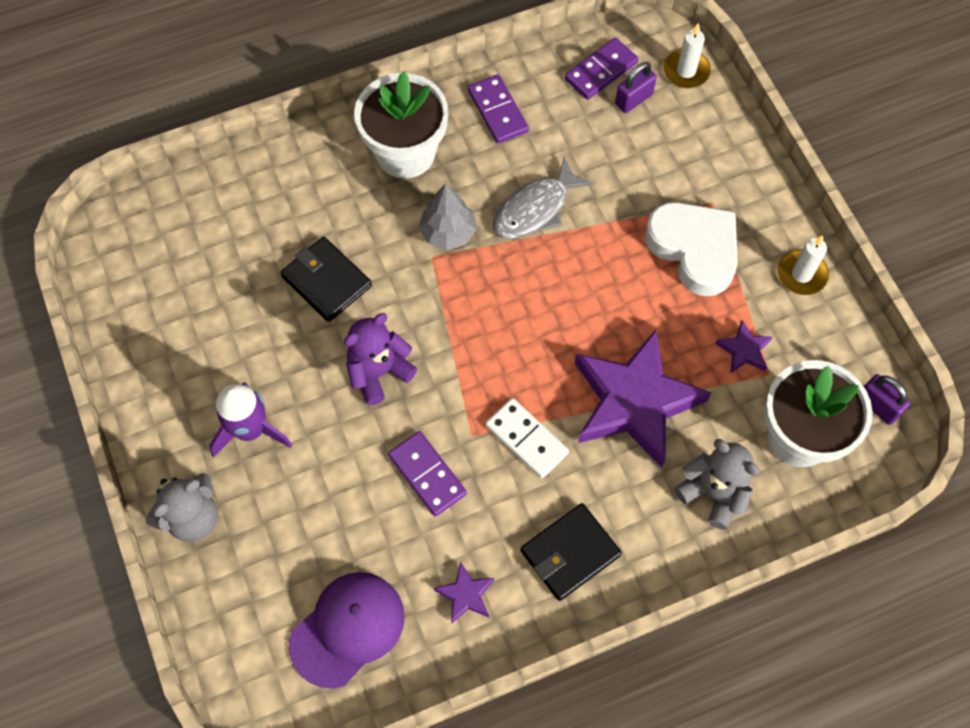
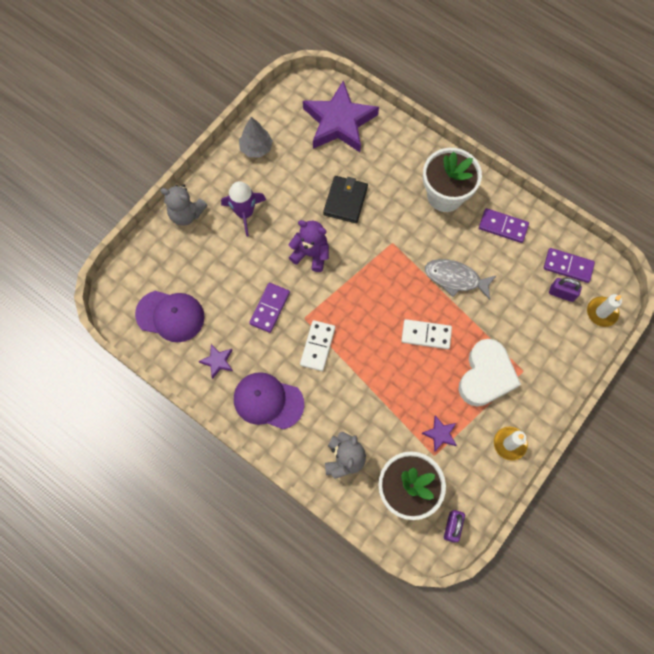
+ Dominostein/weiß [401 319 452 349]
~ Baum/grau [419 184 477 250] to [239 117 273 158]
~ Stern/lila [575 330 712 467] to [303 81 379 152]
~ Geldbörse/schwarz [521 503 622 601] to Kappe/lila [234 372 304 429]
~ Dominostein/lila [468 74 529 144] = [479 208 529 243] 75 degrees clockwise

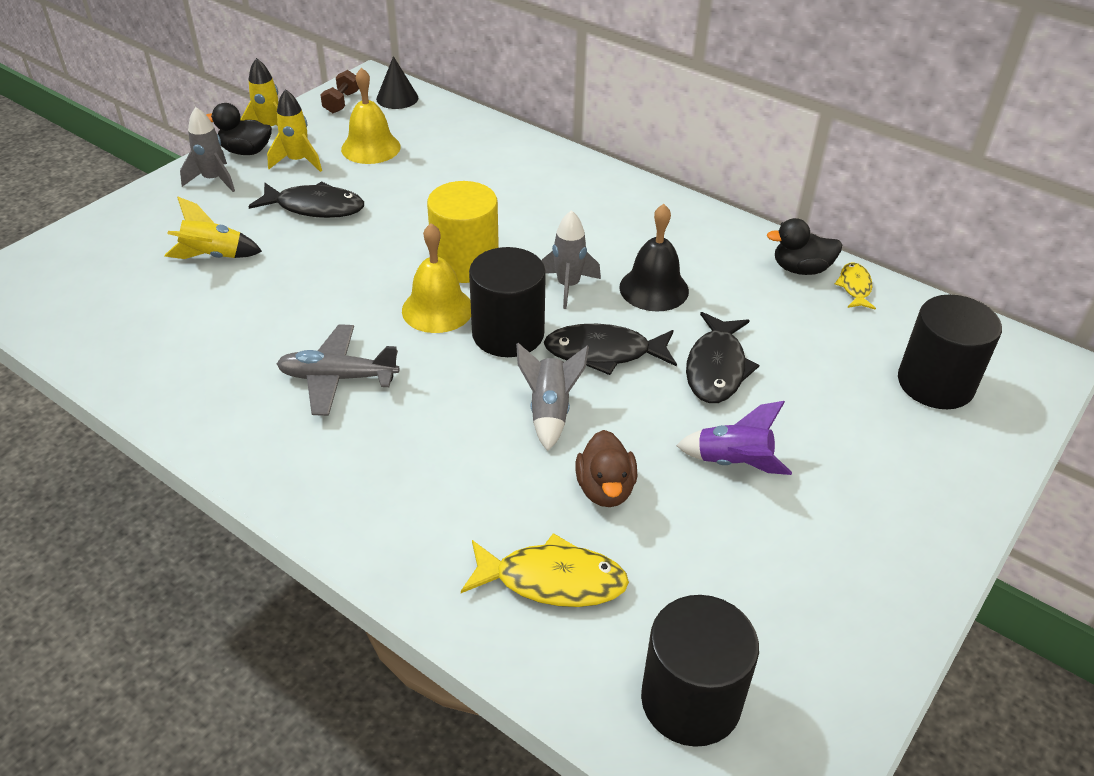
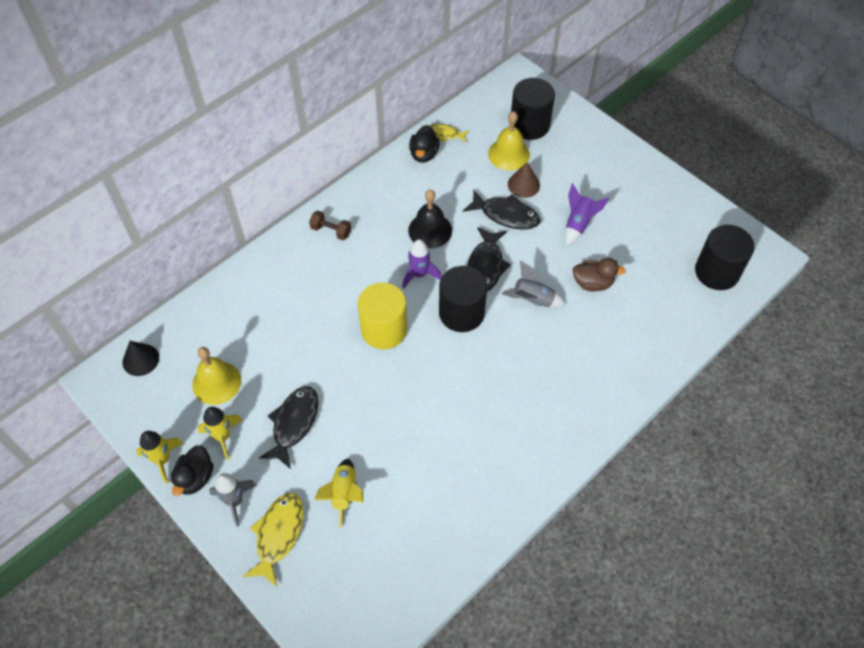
- Flugzeug/grau [277 324 399 416]
+ Kegel/braun [508 162 540 198]
~ Hantel/braun [320 70 359 113] to [309 211 351 240]
~ Glocke/gelb [402 223 471 333] to [488 111 530 171]
~ Fisch/gelb [461 533 629 607] to [243 493 304 587]
~ Rakete/grau [542 210 601 309] to Rakete/lila [402 239 442 289]

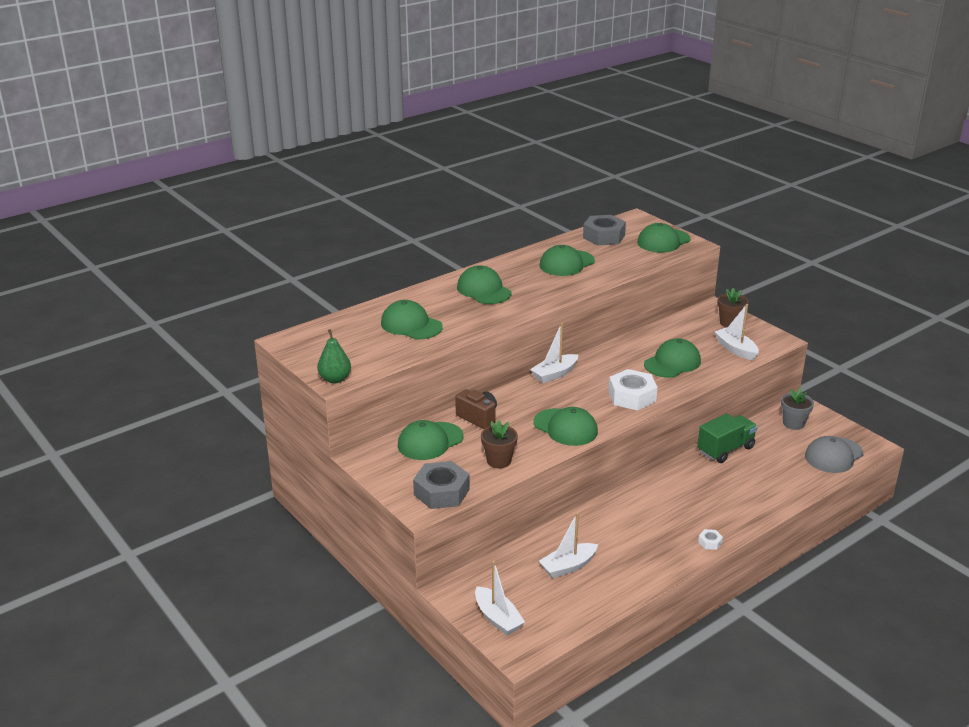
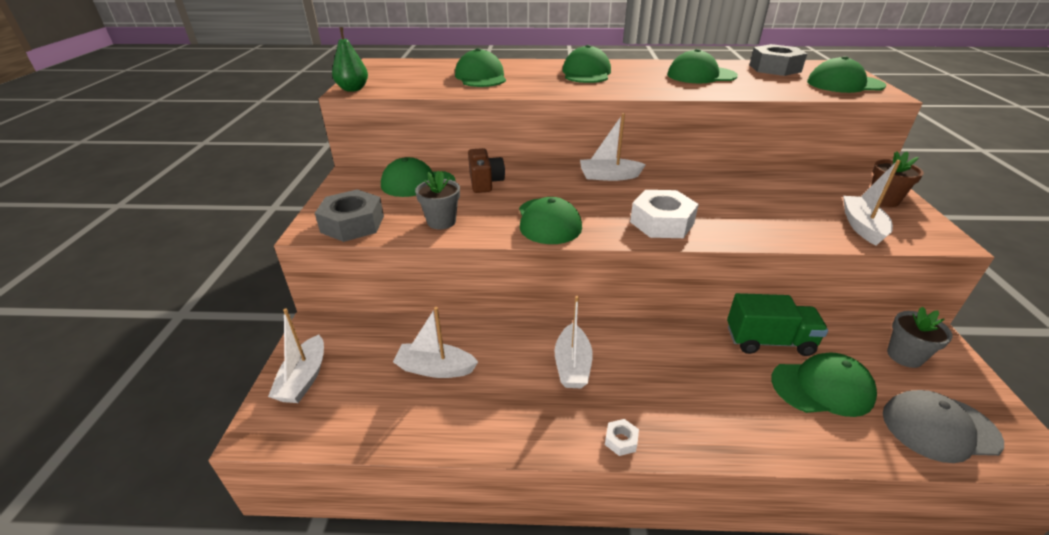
+ Boot/weiß [555 296 593 388]
~ Kappe/grün [644 338 701 378] to [771 352 877 417]
~ Blumentopf/braun [481 420 518 468] to Blumentopf/grau [415 171 460 230]

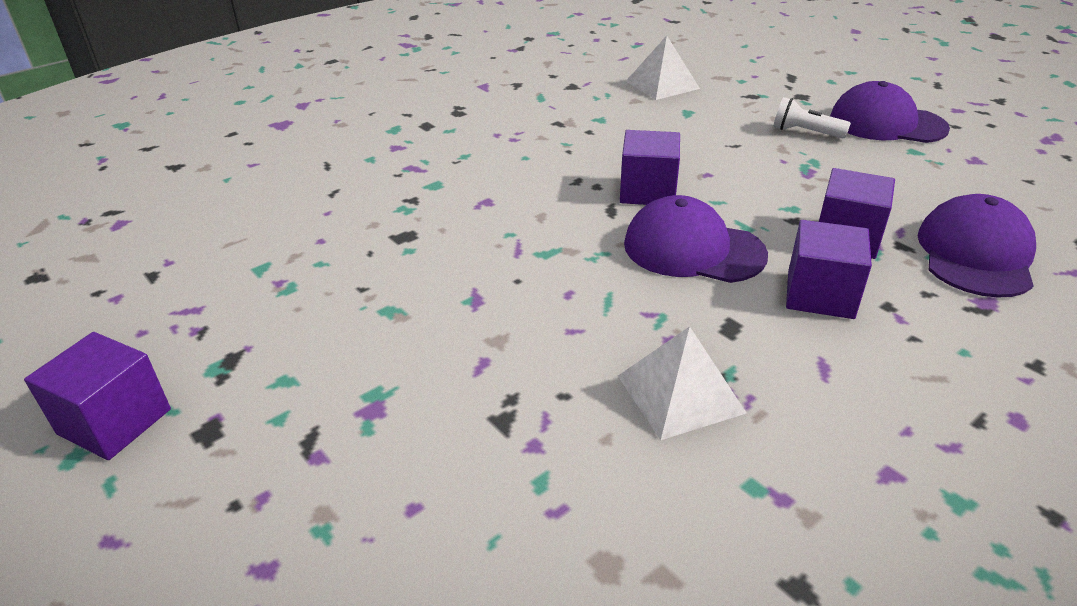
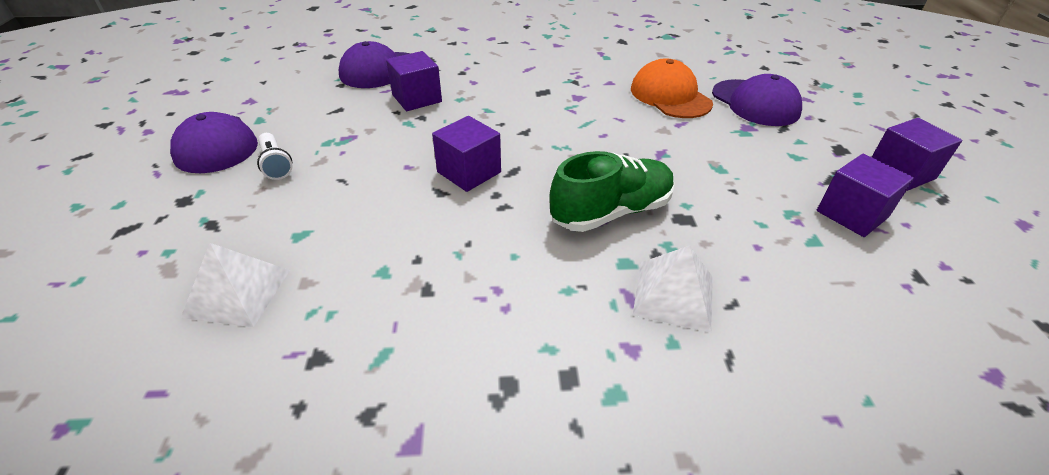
+ Schuh/grün [549 151 675 232]
+ Kappe/orange [631 59 713 118]
~ Pyramide/weiß [618 326 746 440] to [633 245 713 332]
~ Kappe/lila [624 195 768 283] to [712 74 802 126]
~ Kubus/lila [786 220 872 319] to [817 154 914 237]

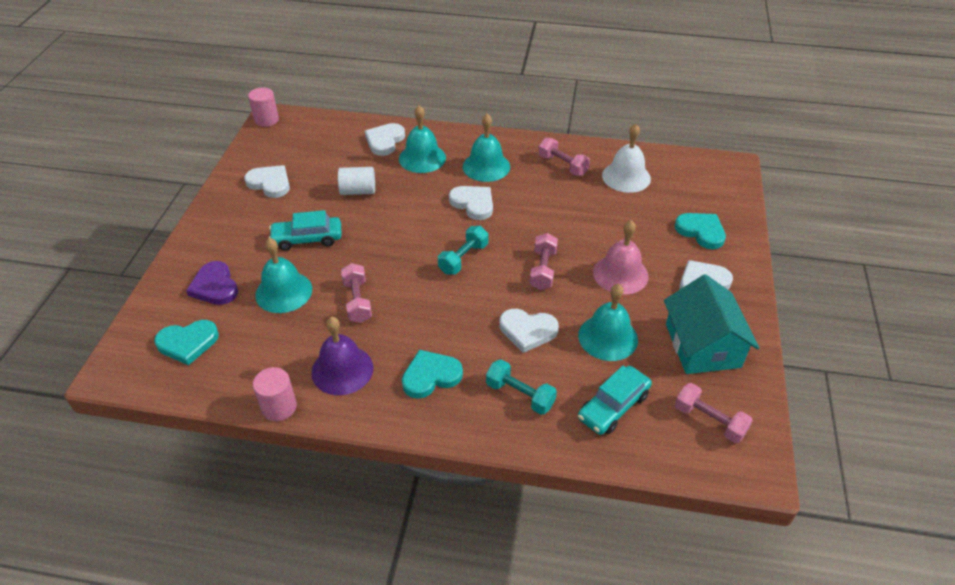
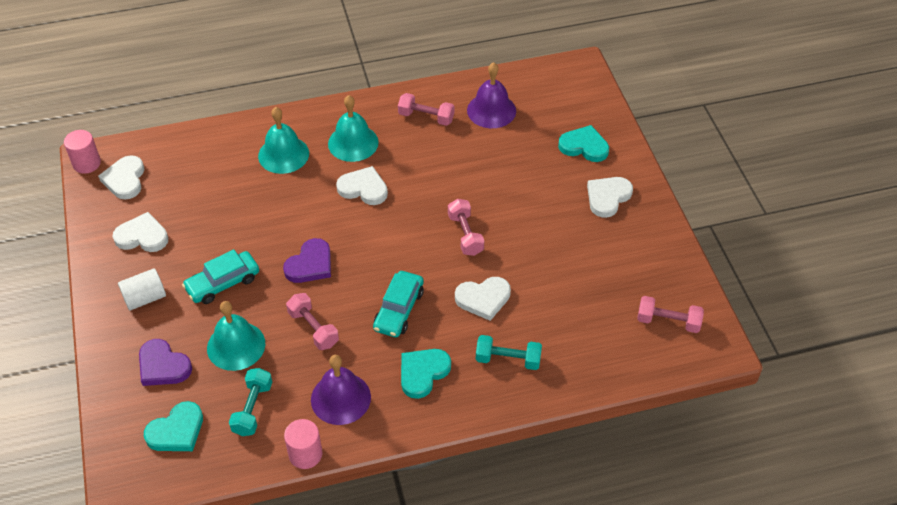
- Glocke/türkis [578 284 638 361]
- Glocke/rosa [593 220 649 295]
- Haus/türkis [664 274 760 374]
+ Herz/lila [283 238 331 283]
~ Vollzylinder/weiß [338 167 375 195] to [118 268 166 311]
~ Herz/weiß [365 123 405 156] to [98 155 144 200]
~ Hantel/türkis [438 226 488 275] to [229 368 272 436]
~ Auto/türkis [578 366 652 435] to [373 271 424 337]
~ Glocke/weiß [602 124 651 193] to Glocke/lila [467 62 516 128]

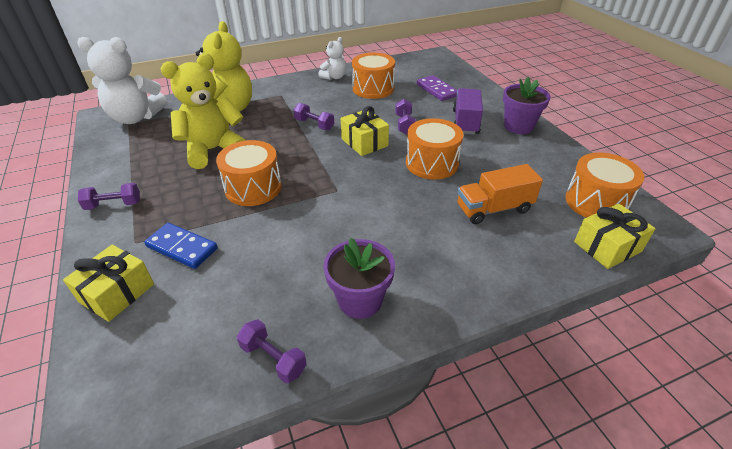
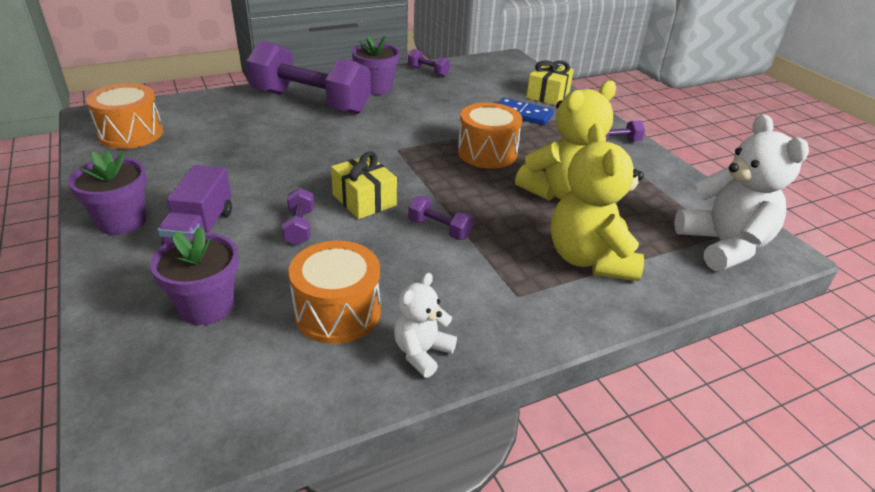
- Trommel/orange [406 118 464 180]
- Lastwagen/orange [457 164 543 224]
- Geschenk/gelb [574 204 656 269]
+ Hantel/lila [246 40 371 114]
~ Dominostein/lila [417 75 457 101] to Blumentopf/lila [150 226 239 325]
~ Teddybär/weiß [77 37 168 124] = [674 114 809 271] 75 degrees clockwise

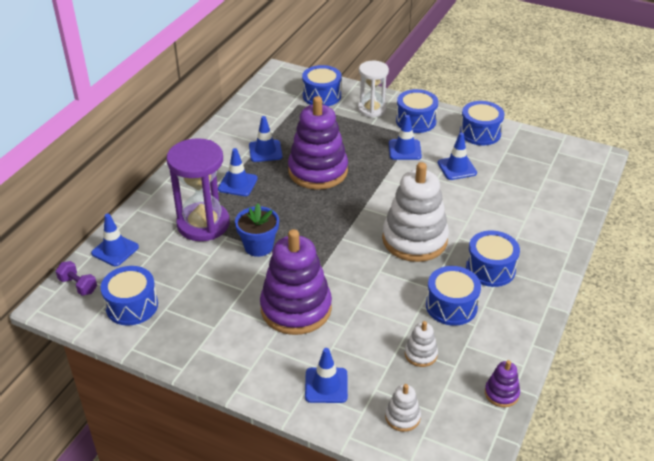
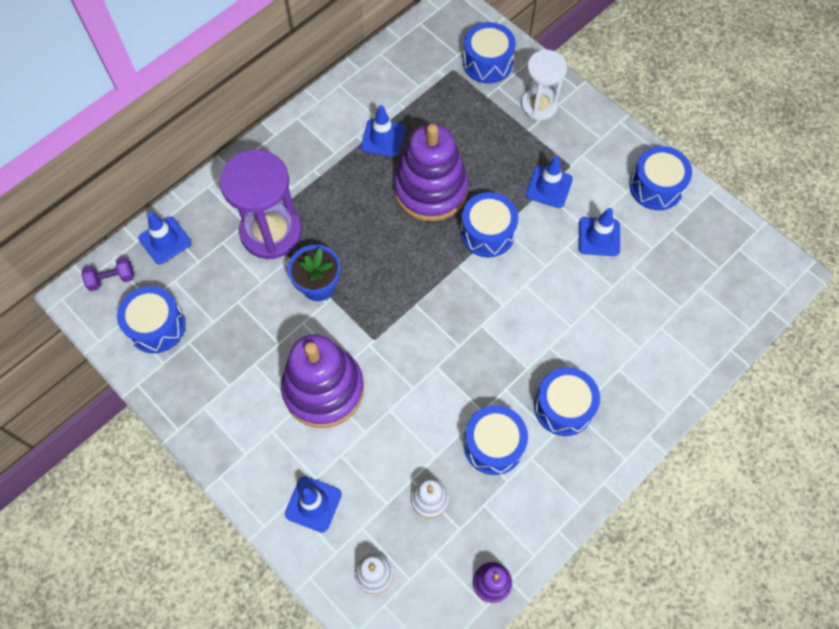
- Leitkegel/blau [218 148 258 196]
- Stapelspielzeug/weiß [382 162 449 262]
~ Trommel/blau [396 89 438 133] to [460 192 518 258]
~ Hantel/lila [56 261 97 296] = [82 257 134 291] 75 degrees counterclockwise

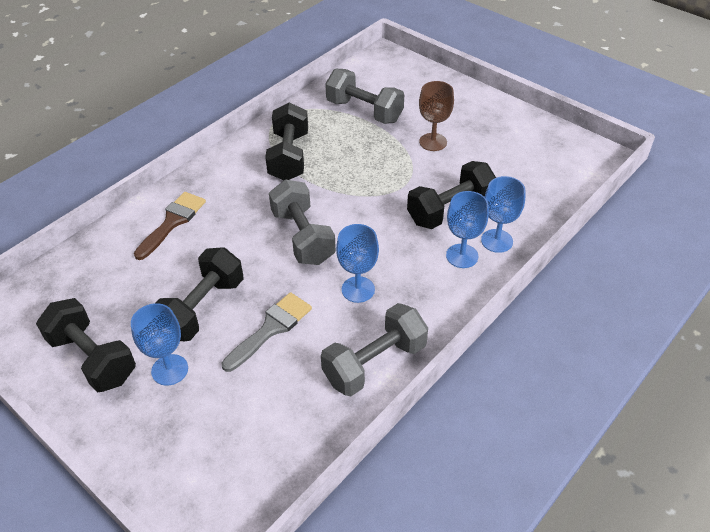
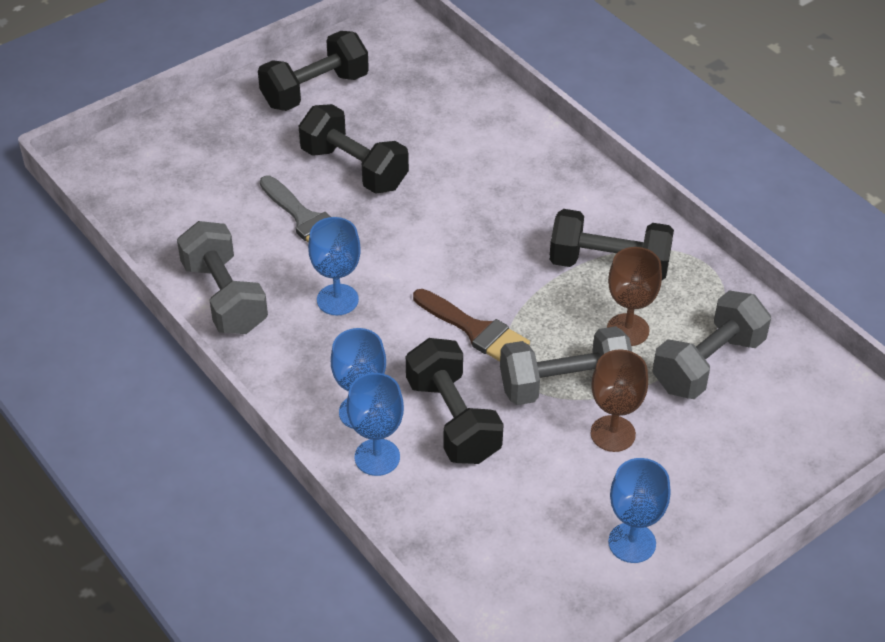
+ Kelch/braun [607 247 662 346]
~ Kelch/blau [131 303 188 386] to [608 458 671 563]
~ Pinsel/braun [134 192 206 260] to [413 289 530 361]
~ Hantel/grau [269 180 336 265] to [500 326 632 405]

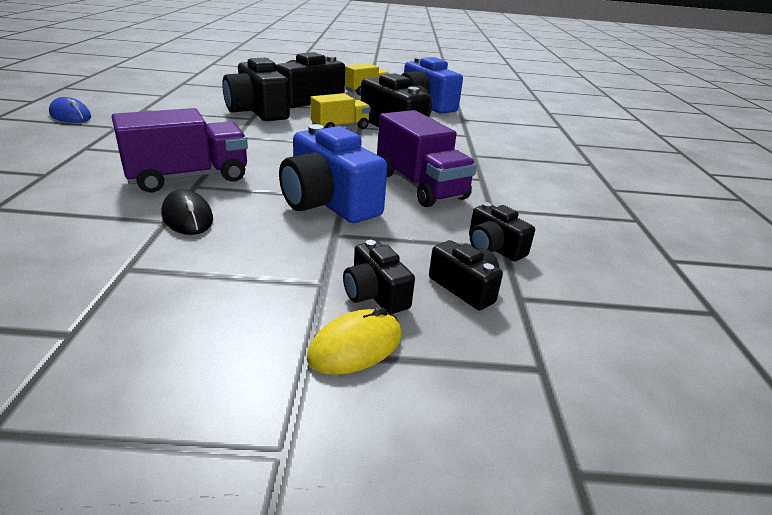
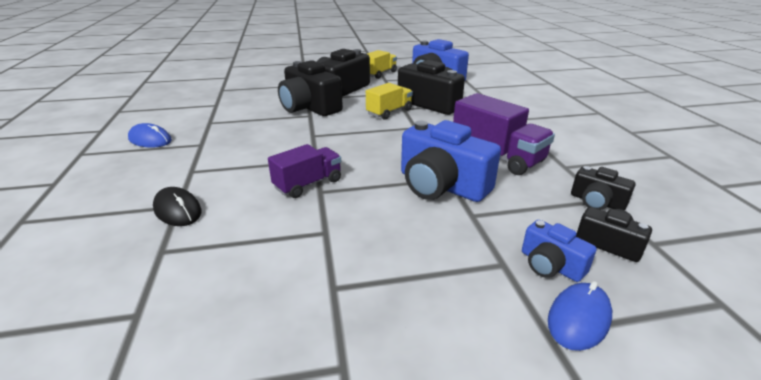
~ Computermaus/schwarz [161 189 213 235] to [153 187 201 226]
~ Computermaus/gelb [307 307 402 375] to Computermaus/blau [548 281 612 351]
~ Kamera/schwarz [343 240 415 314] to Kamera/blau [522 220 597 282]
~ Lastwagen/lila [112 108 248 192] = [268 144 341 198] x0.65

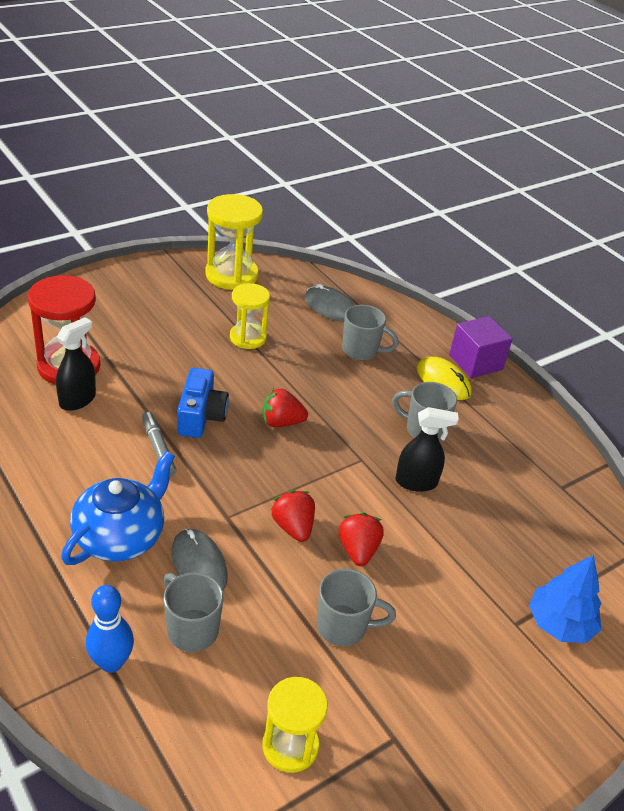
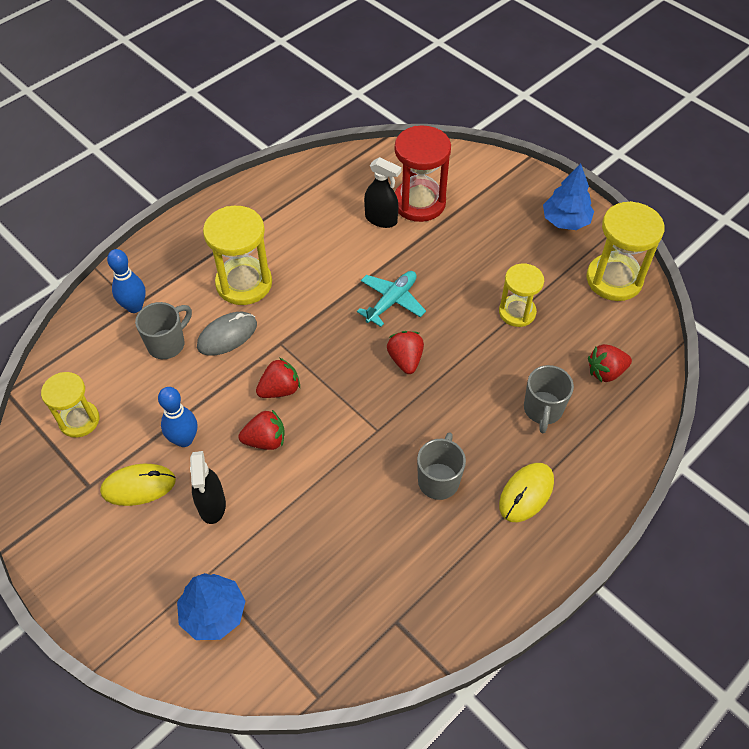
- Filzstift/grau [142 411 177 477]
- Kubus/lila [449 316 512 378]
+ Computermaus/gelb [100 464 176 506]
+ Baum/blau [543 163 594 230]
~ Sprühflasche/schwarz [395 407 459 492] to [190 451 226 524]
~ Teekanne/blau [61 451 175 565] to Sanduhr/gelb [203 206 272 305]
~ Kamera/blau [177 368 229 438] to Flugzeug/türkis [357 271 426 327]
~ Computermaus/grau [304 284 354 322] to Erdbeere/rot [588 344 632 382]
~ Tasse/grau [317 569 396 646] to Bowlingkegel/blau [158 387 197 447]

